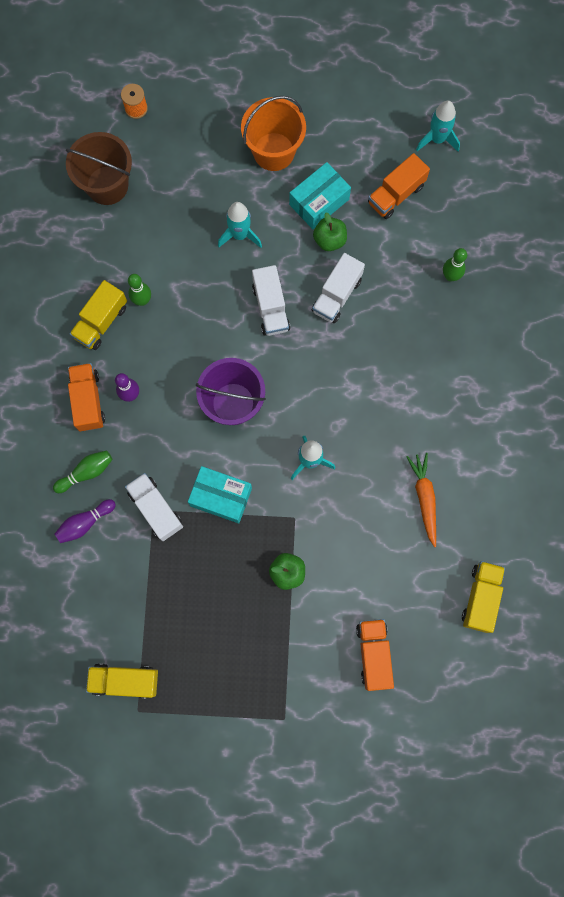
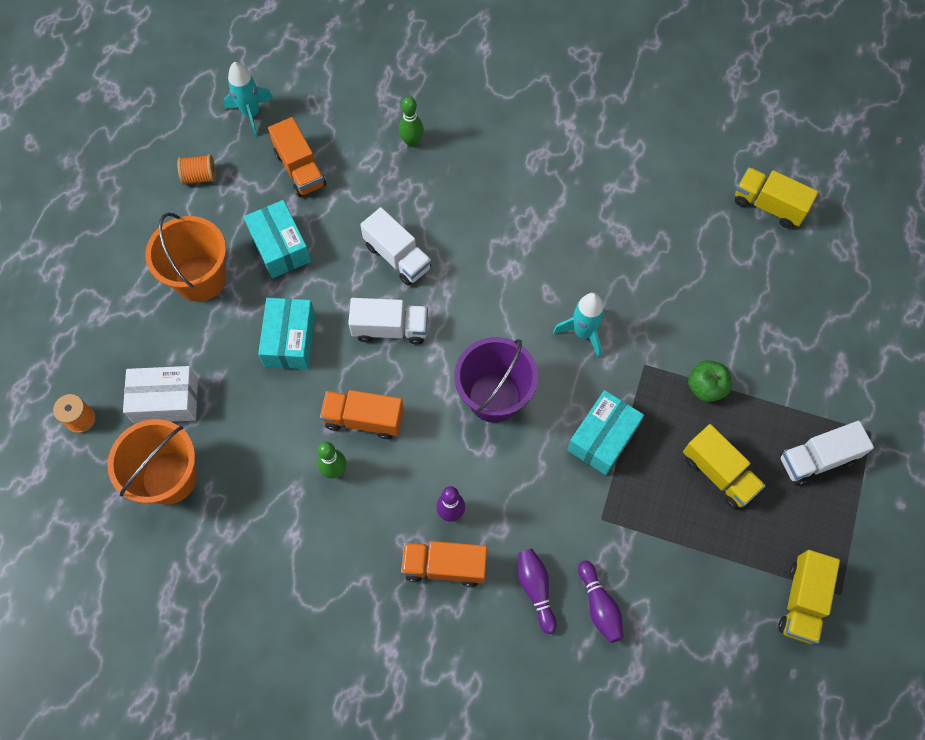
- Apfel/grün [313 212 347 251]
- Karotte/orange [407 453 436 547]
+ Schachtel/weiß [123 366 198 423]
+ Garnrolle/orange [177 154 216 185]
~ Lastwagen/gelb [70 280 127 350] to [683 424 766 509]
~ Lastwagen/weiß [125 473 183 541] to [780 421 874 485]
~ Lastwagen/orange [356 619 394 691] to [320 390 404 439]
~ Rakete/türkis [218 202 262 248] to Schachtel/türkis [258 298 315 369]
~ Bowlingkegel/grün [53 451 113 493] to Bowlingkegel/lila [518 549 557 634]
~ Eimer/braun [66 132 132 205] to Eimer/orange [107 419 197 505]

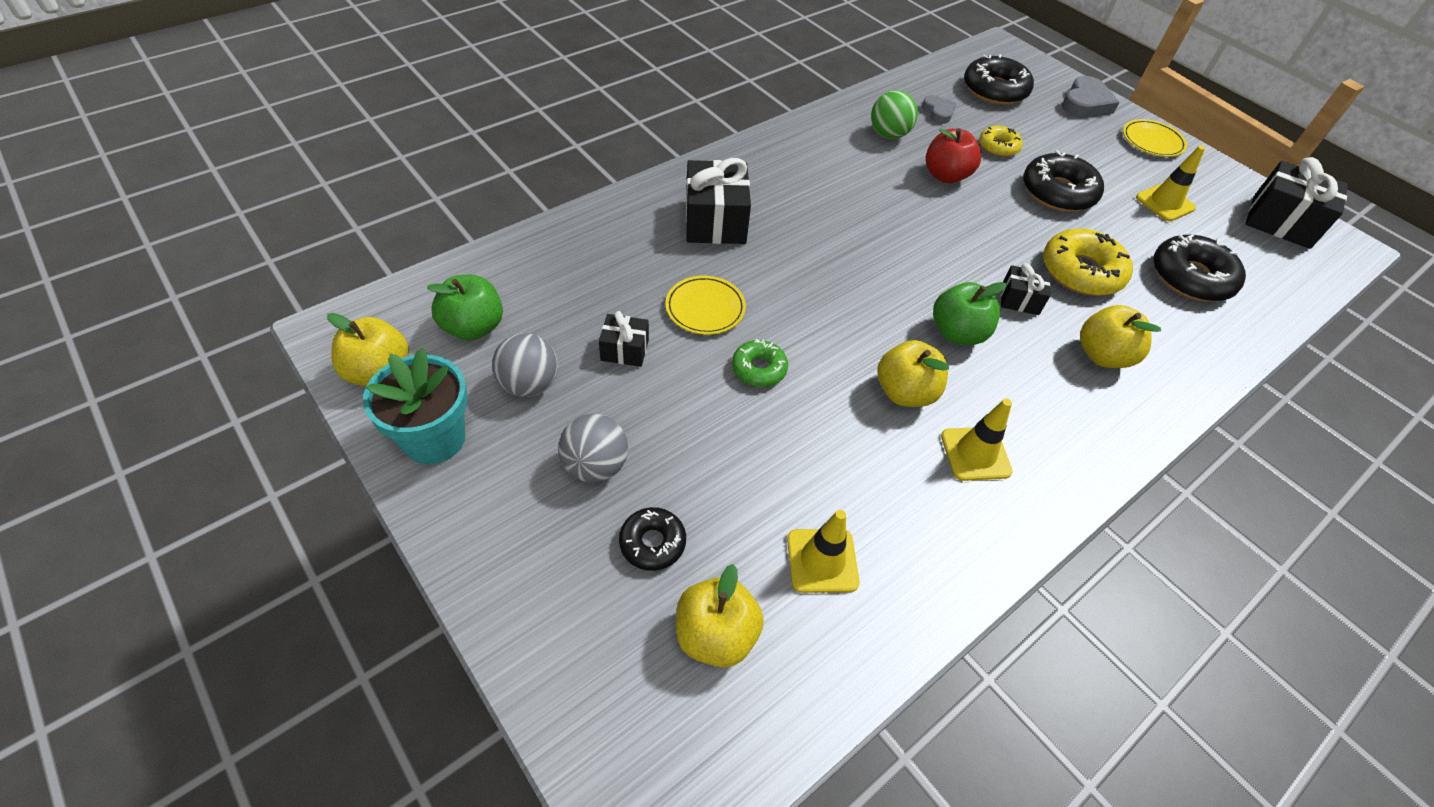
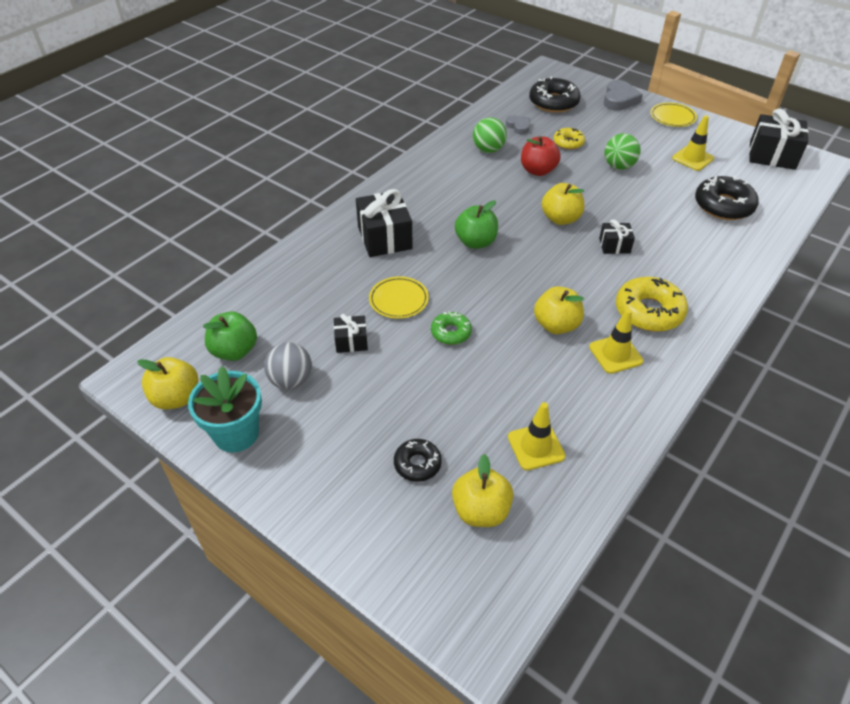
- Ball/grau [558 414 628 482]
~ Apfel/grün [933 282 1007 345] to [455 200 498 249]
~ Donut/gelb [1043 228 1133 296] to [616 277 688 332]
~ Apfel/gelb [1080 305 1161 368] to [541 183 584 225]
~ Donut/schwarz [1023 150 1104 212] to Ball/grün [604 134 641 170]

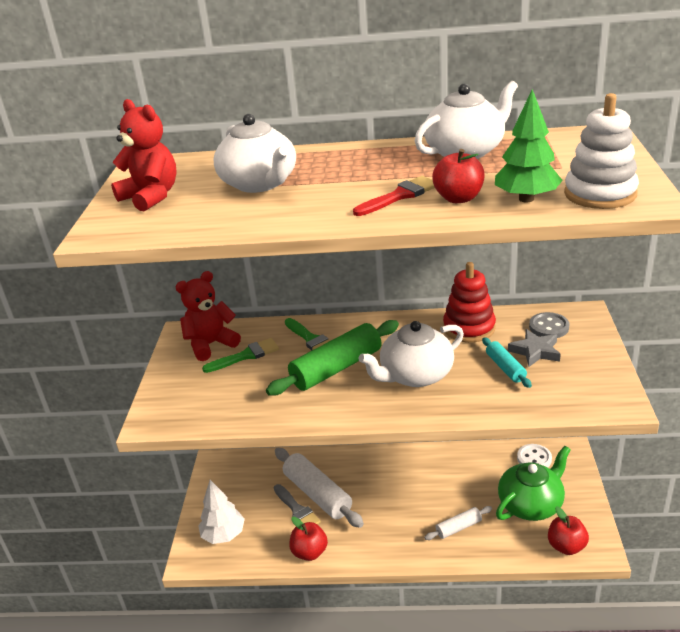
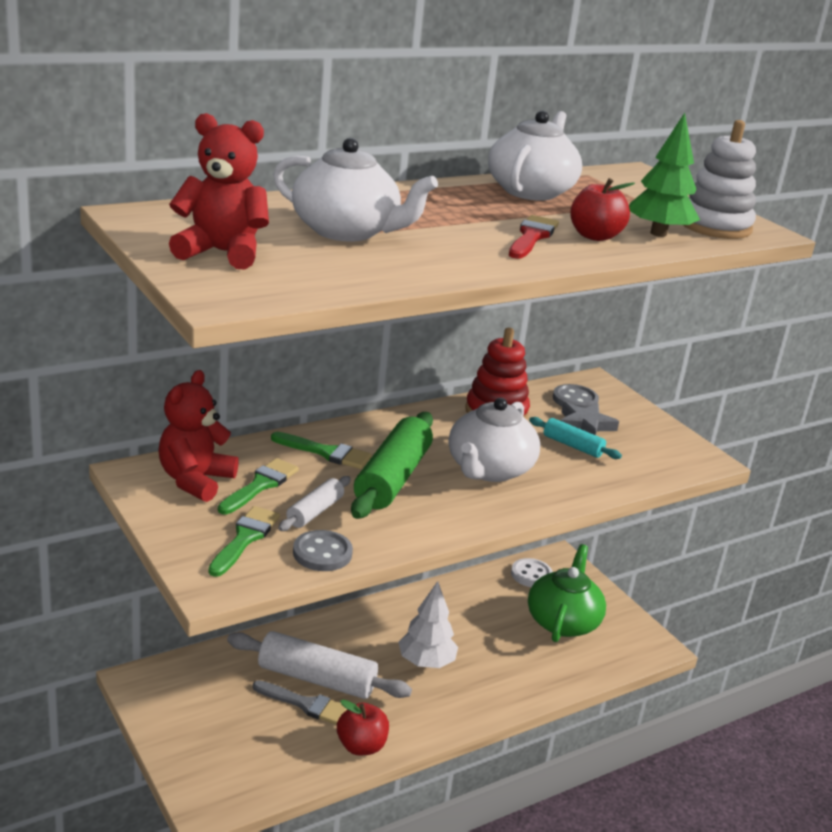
- Apfel/rot [548 506 589 555]
+ Pinsel/grün [208 506 280 577]
+ Knopf/grau [293 530 353 571]
~ Baum/weiß [198 480 245 544] to [398 581 458 668]
~ Nudelholz/weiß [424 506 492 540] to [278 476 351 531]

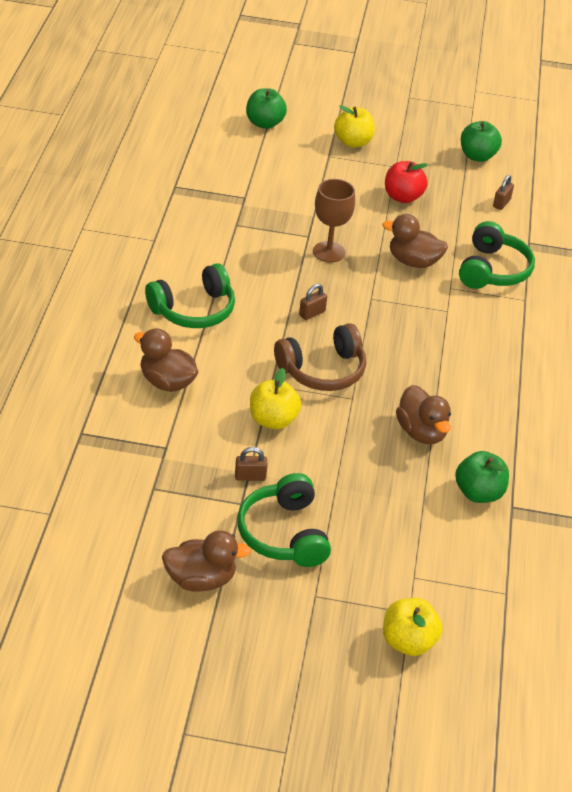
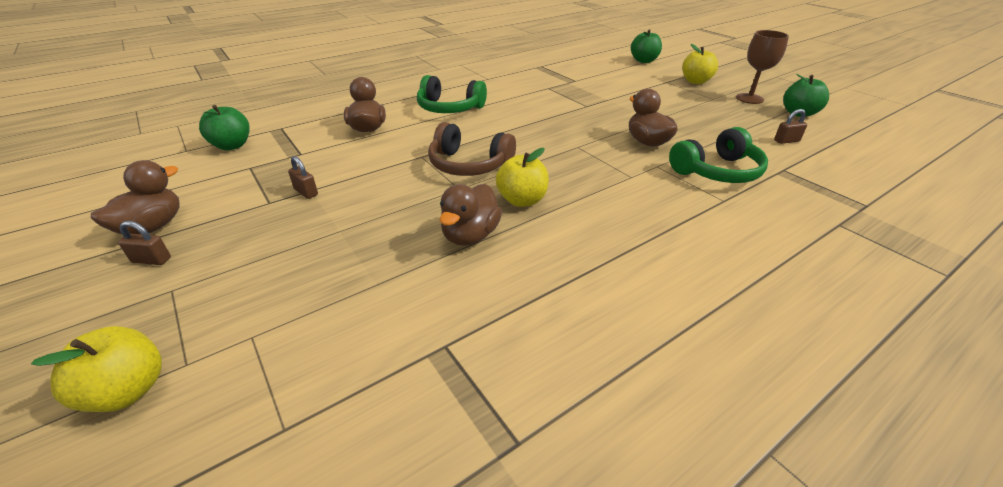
- Kopfhörer/grün [237 473 331 567]
- Apfel/rot [385 161 428 203]
~ Apfel/gelb [250 368 301 429] to [496 148 549 207]
~ Vorhängeschloss/braun [299 284 327 320] to [118 221 171 265]
~ Kelch/braun [313 179 355 263] to [736 30 789 104]
~ Apfel/grün [455 451 509 503] to [199 105 250 150]
~ Ente/braun [162 530 251 592] = [91 160 180 234] 105 degrees counterclockwise

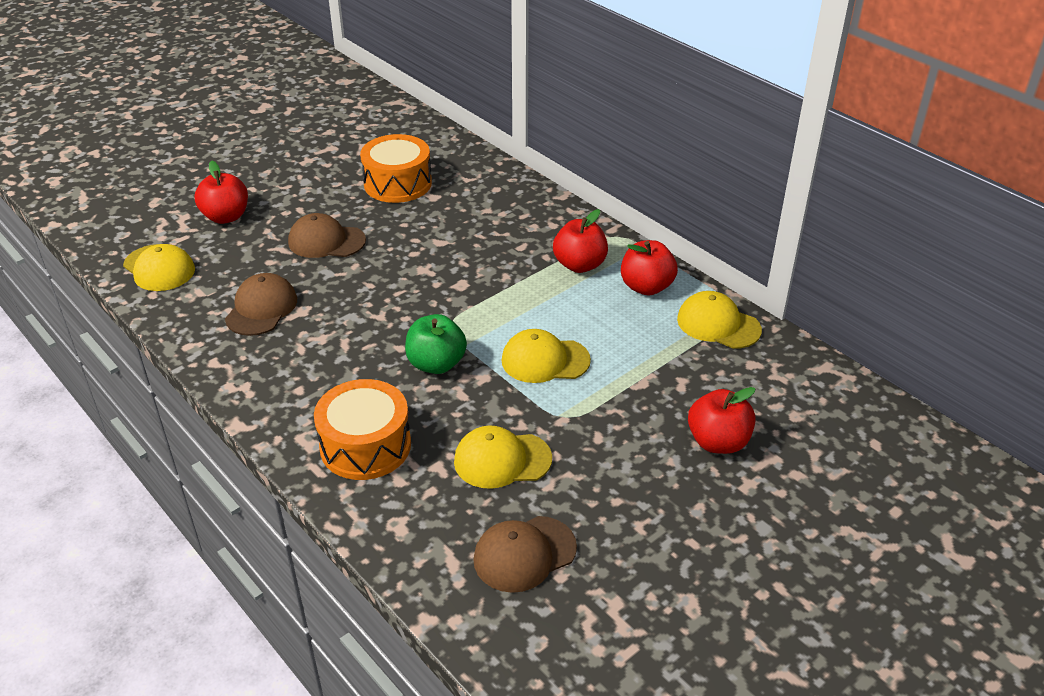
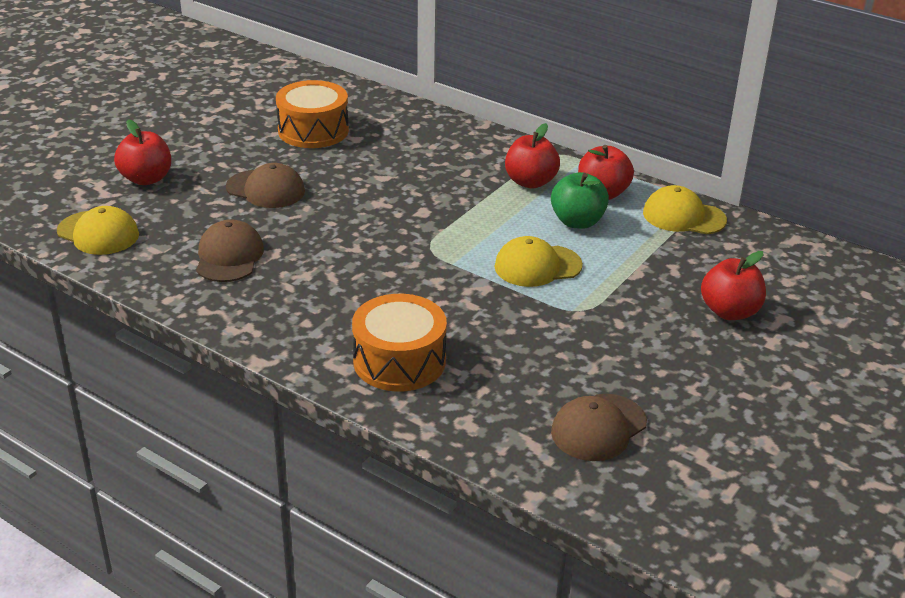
- Kappe/gelb [454 426 552 489]
~ Apfel/grün [405 314 467 374] to [551 172 609 229]
~ Kappe/braun [288 213 366 258] = [226 163 305 208] 150 degrees counterclockwise

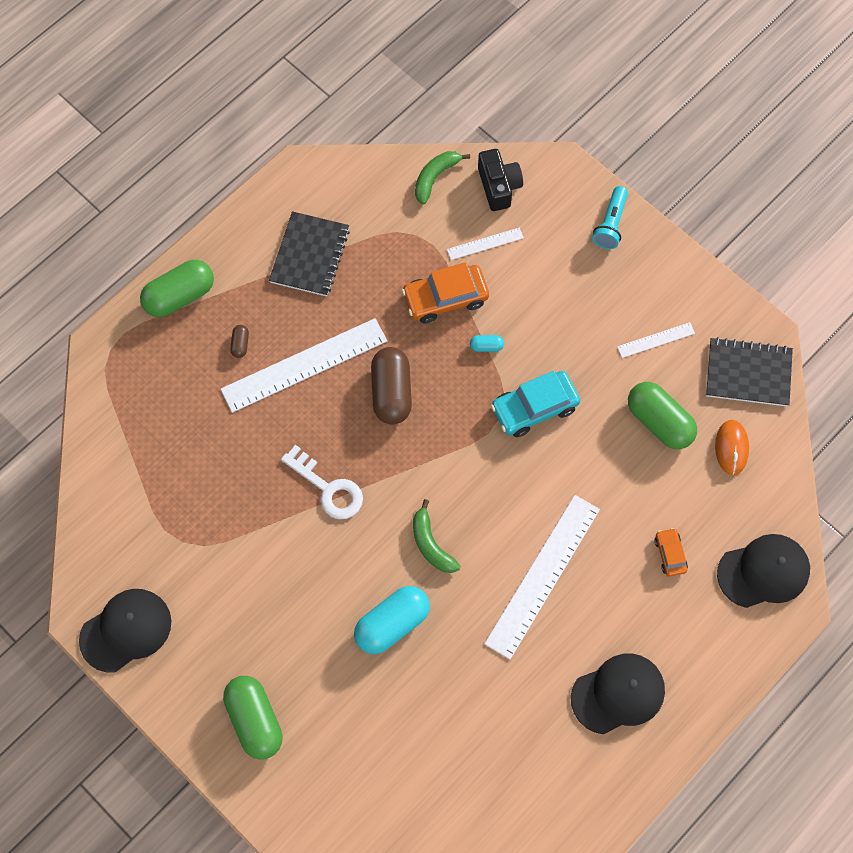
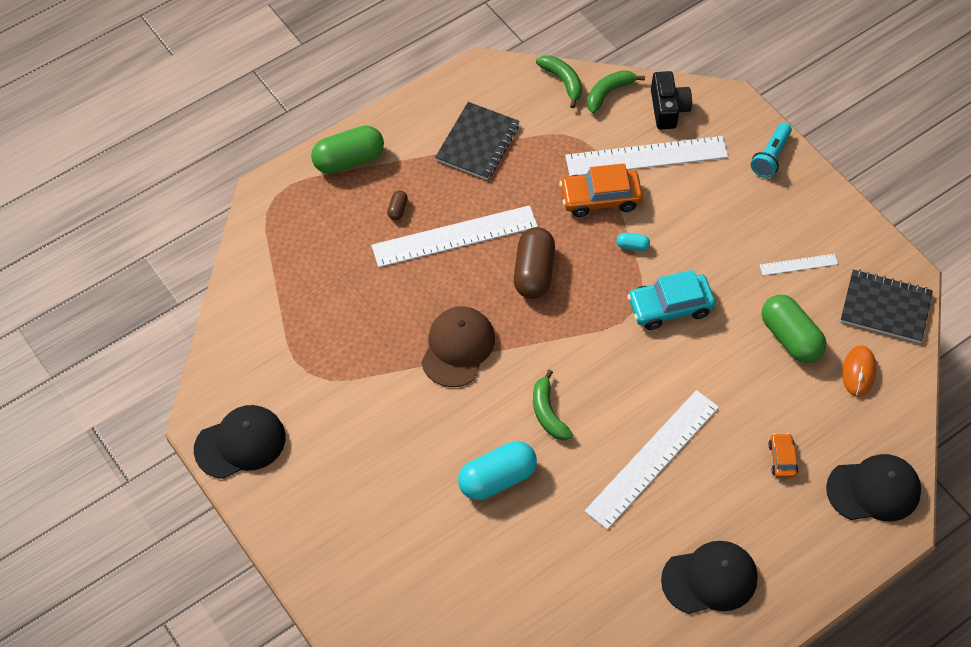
- Kapsel/grün [223 676 283 759]
+ Banane/grün [536 55 582 108]
~ Schlüssel/weiß [281 445 363 519] to Kappe/braun [421 306 495 387]
~ Lineal/weiß [447 228 524 260] = [565 136 728 176] x2.15

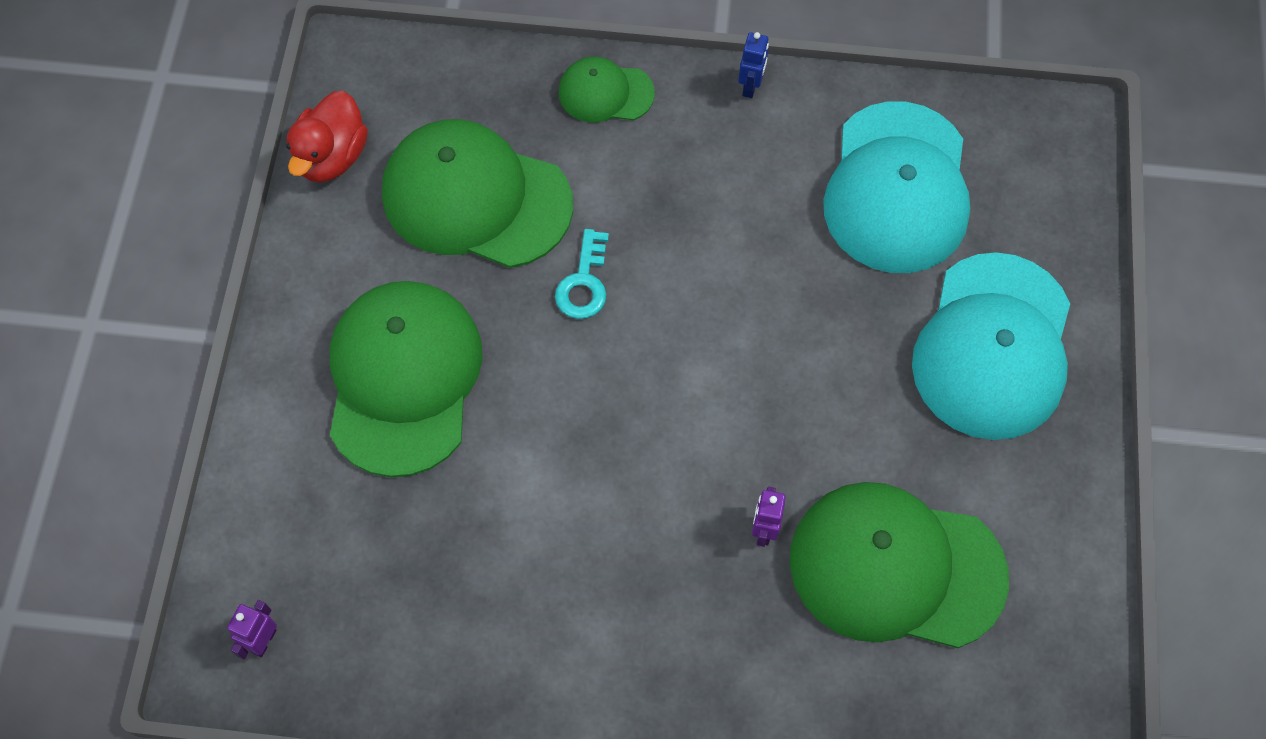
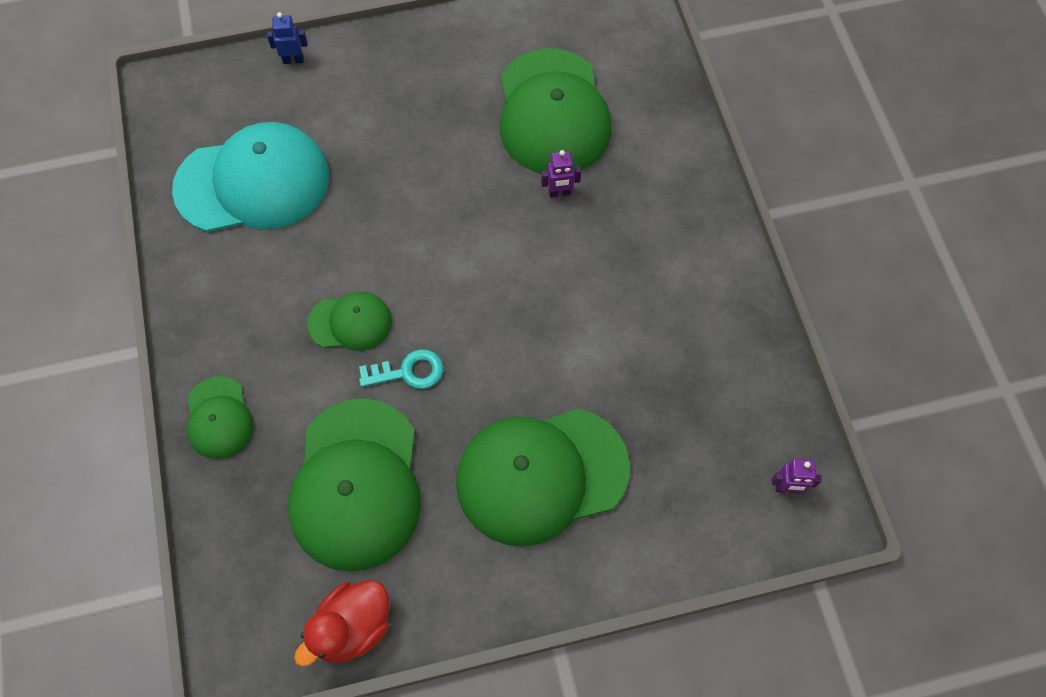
- Kappe/türkis [912 252 1070 440]
+ Kappe/grün [307 292 392 351]
~ Roboter/blau [738 32 769 98] to [267 12 308 64]
~ Ente/rot [286 91 368 183] = [294 580 390 666] 135 degrees clockwise

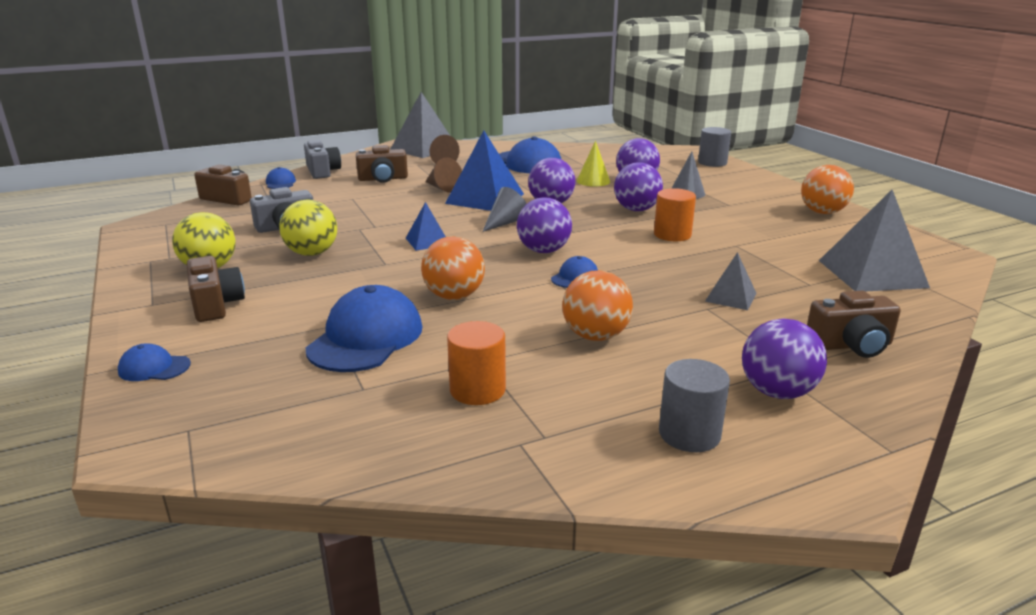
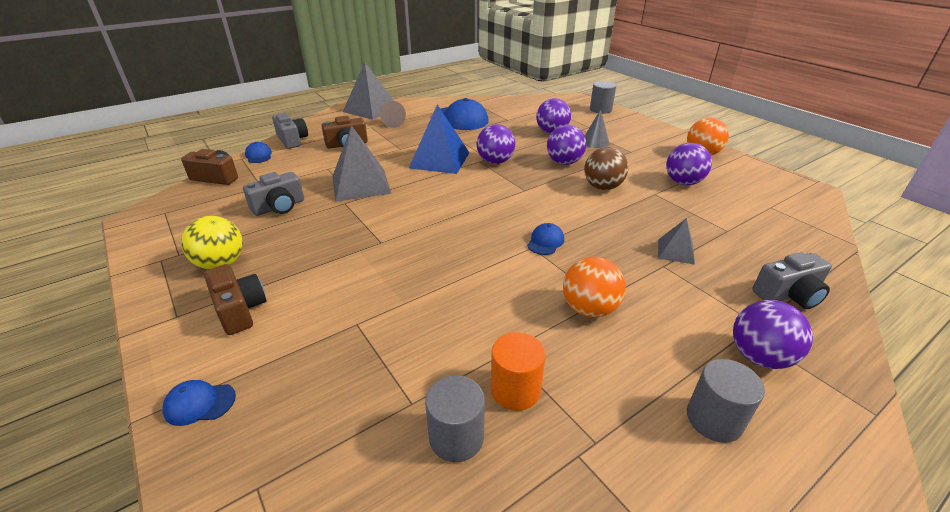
- Ball/gelb [279 200 337 256]
- Kappe/blau [306 285 422 372]
- Pyramide/blau [406 202 446 251]
- Ball/orange [421 236 485 300]
- Kegel/braun [425 157 462 193]
- Kegel/grau [482 187 526 232]
- Kegel/gelb [577 141 610 187]
+ Vollzylinder/grau [425 375 485 462]
~ Ball/lila [517 197 572 253] to [666 143 712 185]
~ Pyramide/grau [819 190 930 292] to [332 125 391 202]
~ Vollzylinder/orange [654 188 696 241] to Ball/braun [584 147 628 190]
~ Kamera/braun [807 291 901 358] to Kamera/grau [752 252 832 309]

